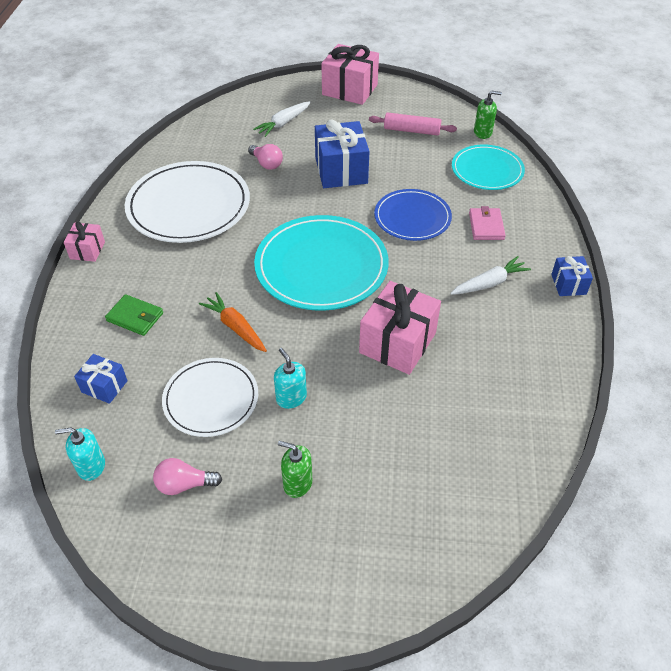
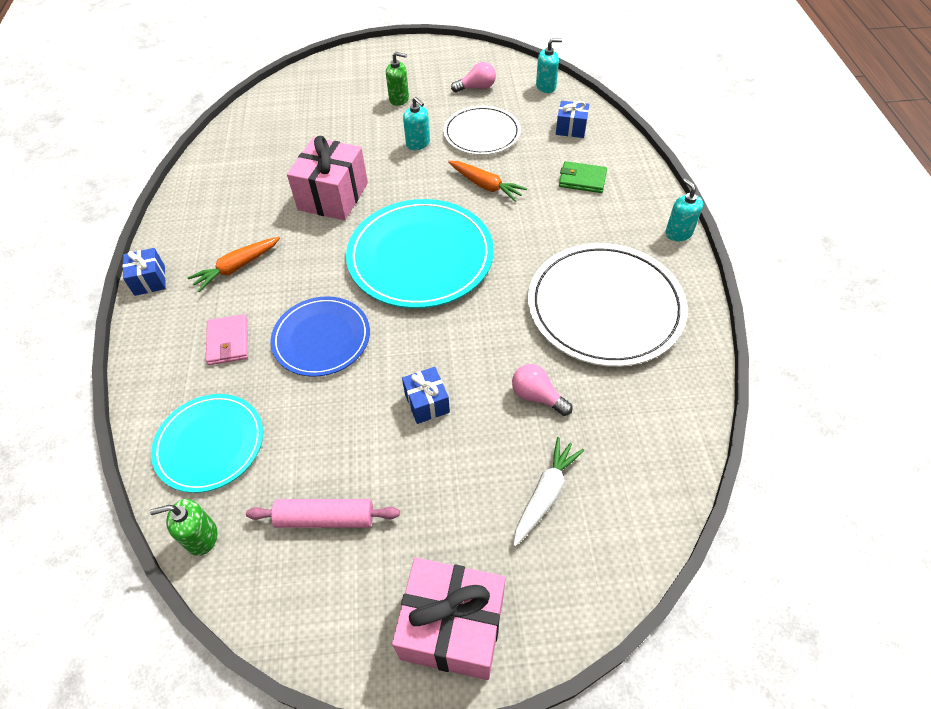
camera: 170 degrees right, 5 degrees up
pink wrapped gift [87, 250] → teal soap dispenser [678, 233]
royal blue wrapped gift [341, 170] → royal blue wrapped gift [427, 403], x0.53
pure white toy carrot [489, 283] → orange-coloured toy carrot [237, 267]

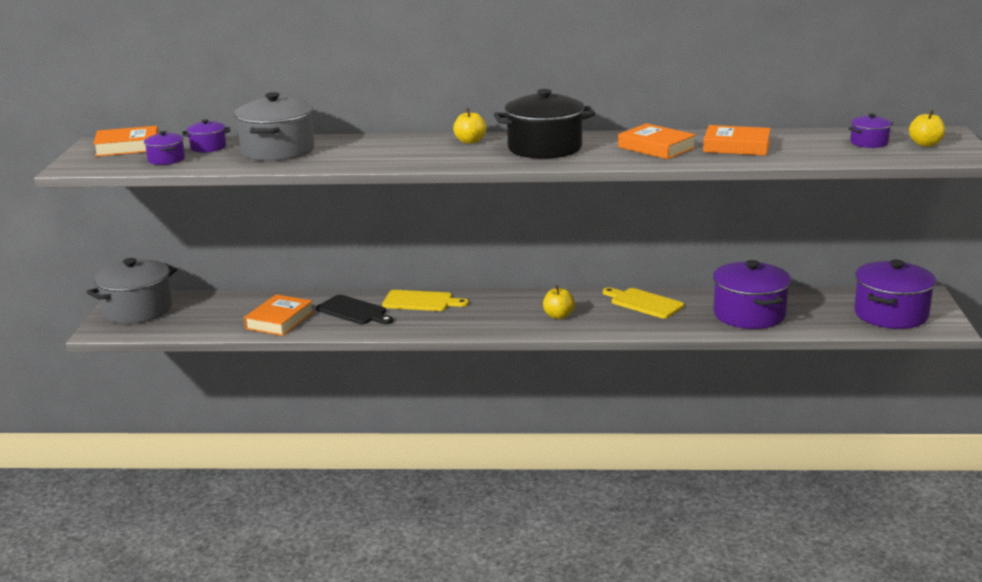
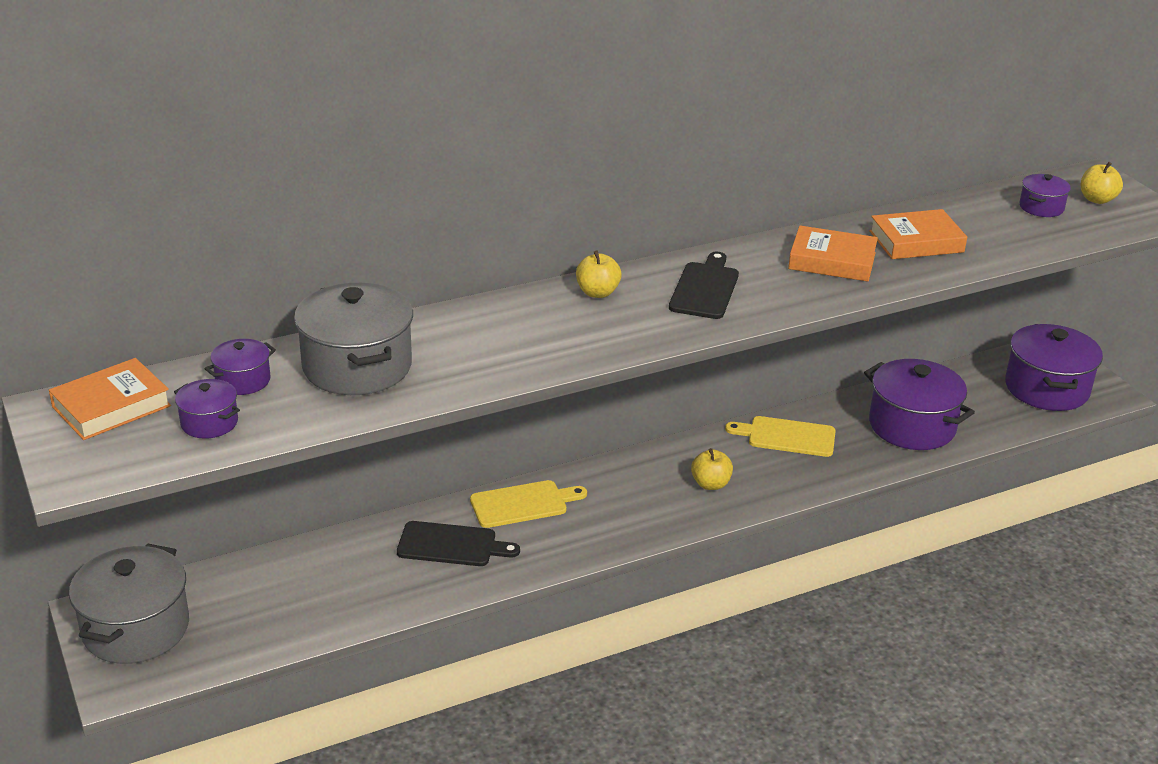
camera: 30 degrees left, 10 degrees up
orange-coloured hardcover [279, 320] → -
ebony pot [544, 148] → ebony chopping board [705, 288]

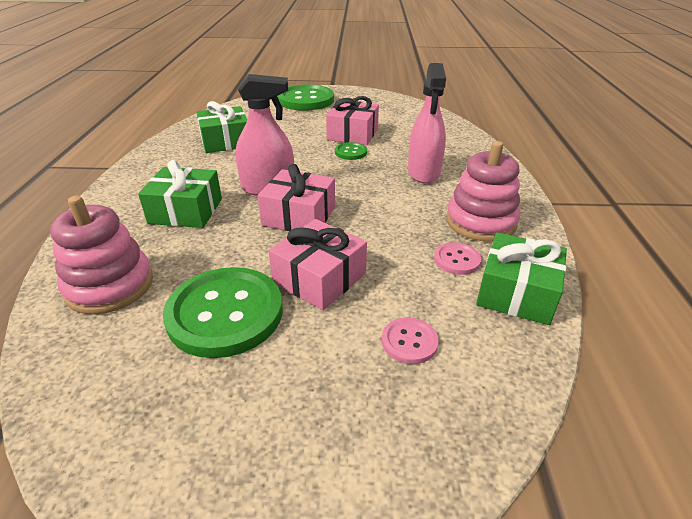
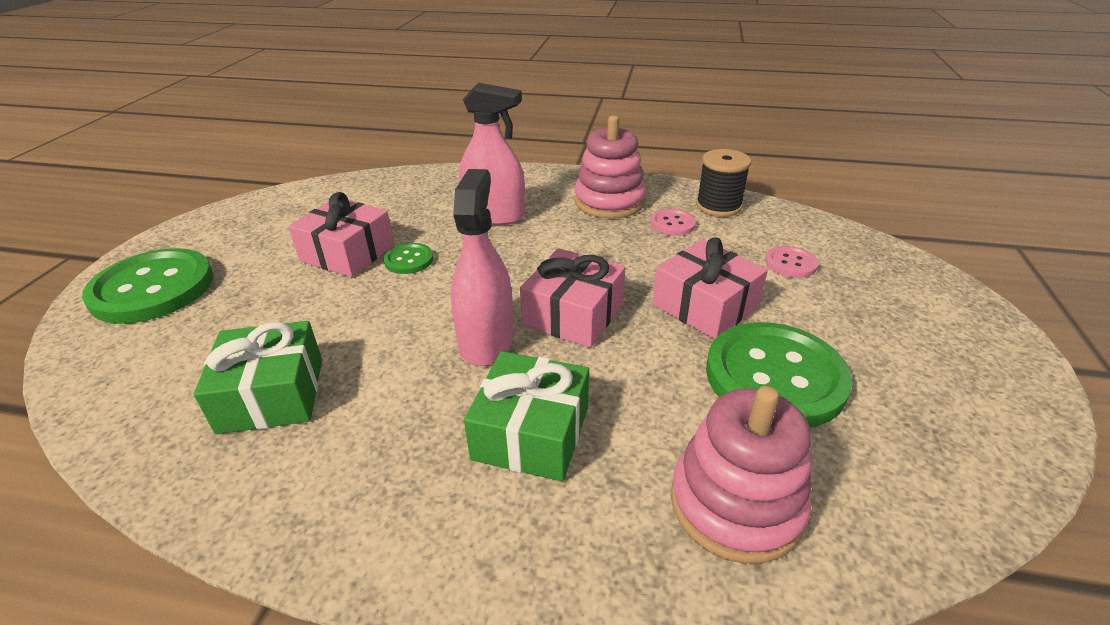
camera: 80 degrees left, 0 degrees up
leaf-green wrapped gift [516, 292] → ebony spool [718, 206]

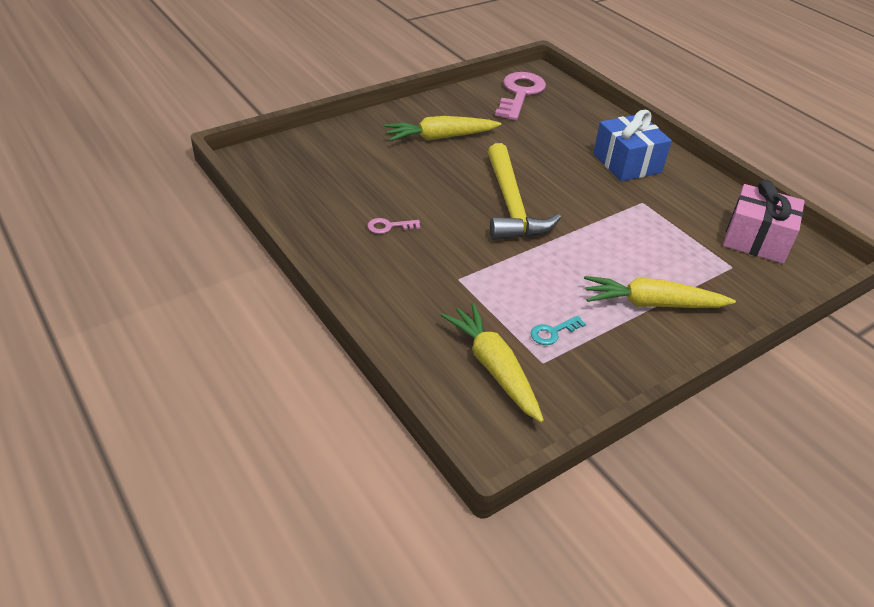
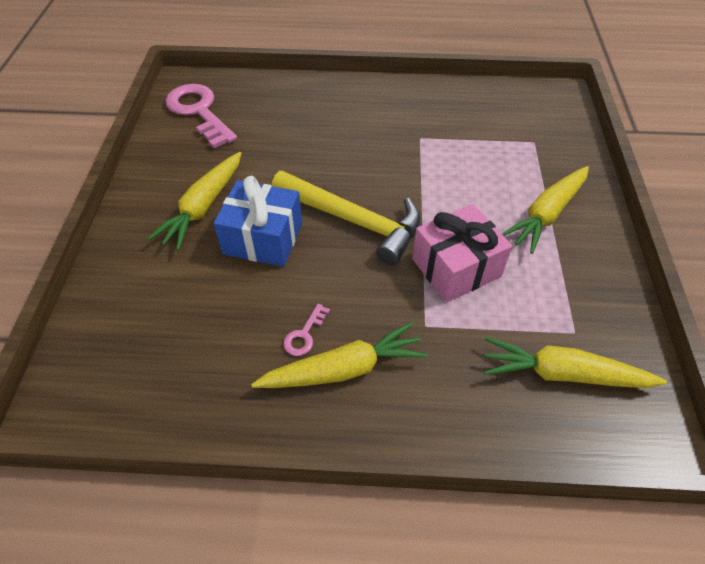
camera: 50 degrees left, 10 degrees up
teal door key [553, 332] → -
royal blue wrapped gift [627, 163] → royal blue wrapped gift [263, 238], shifted
pink wrapped gift [756, 239] → pink wrapped gift [456, 267], shifted
- → bright yellow toy carrot [344, 369]

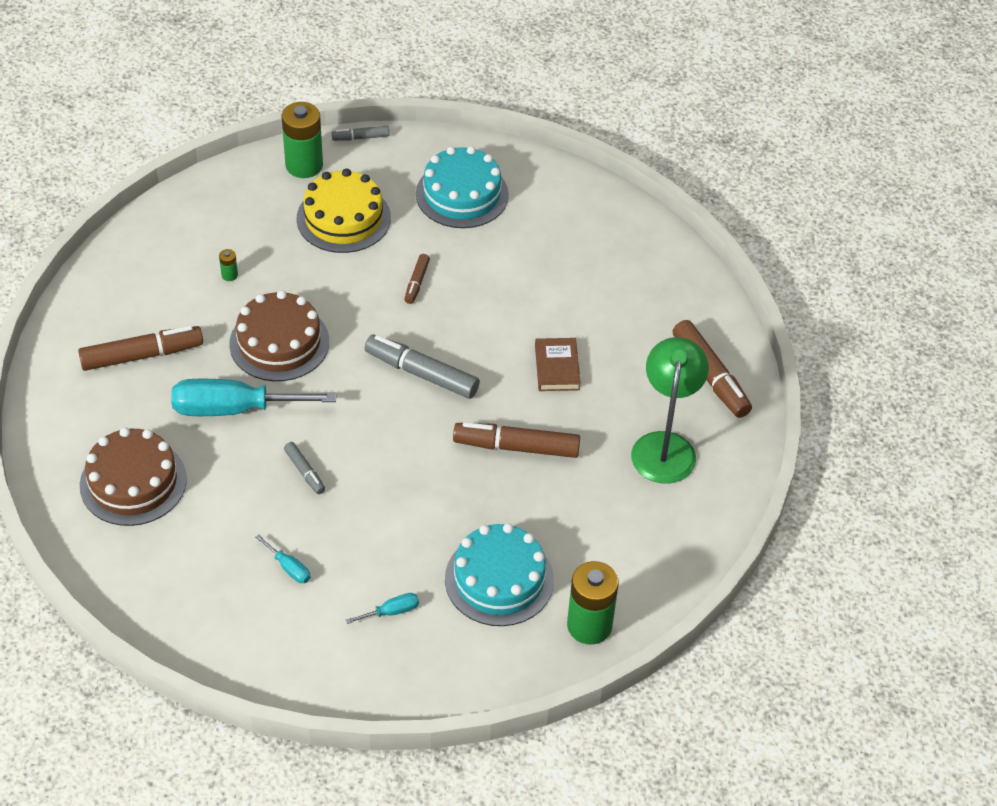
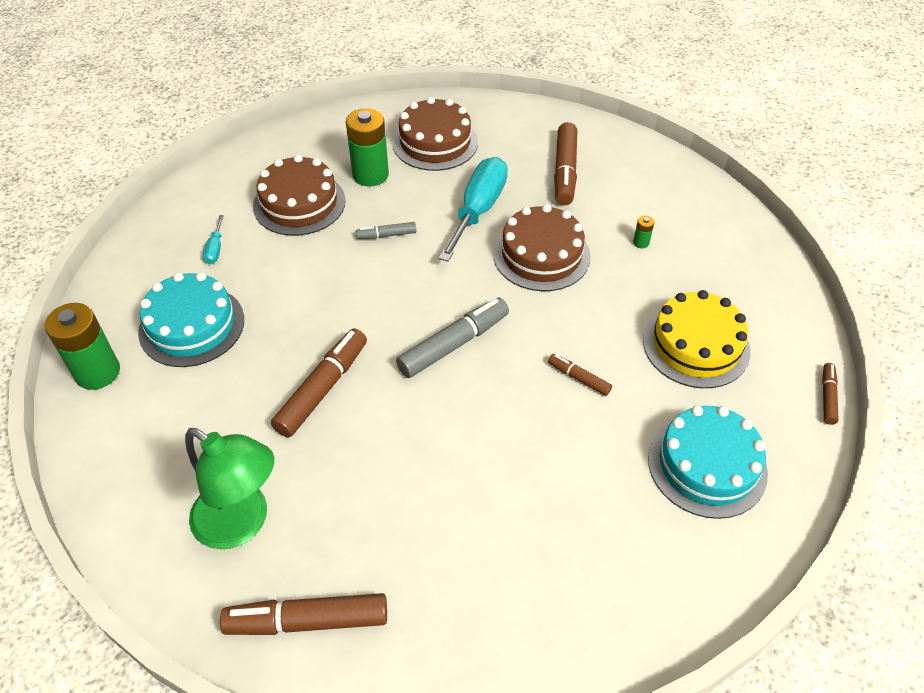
camera: 115 degrees right, 0 degrees up
teal screwdriver [289, 568] → russet cake [299, 203]
leaf-green AA battery [304, 165] → leaf-green AA battery [370, 175], shifted
grey felt pen [360, 137] → russet felt pen [827, 397]
russet hardcover [557, 367] → -

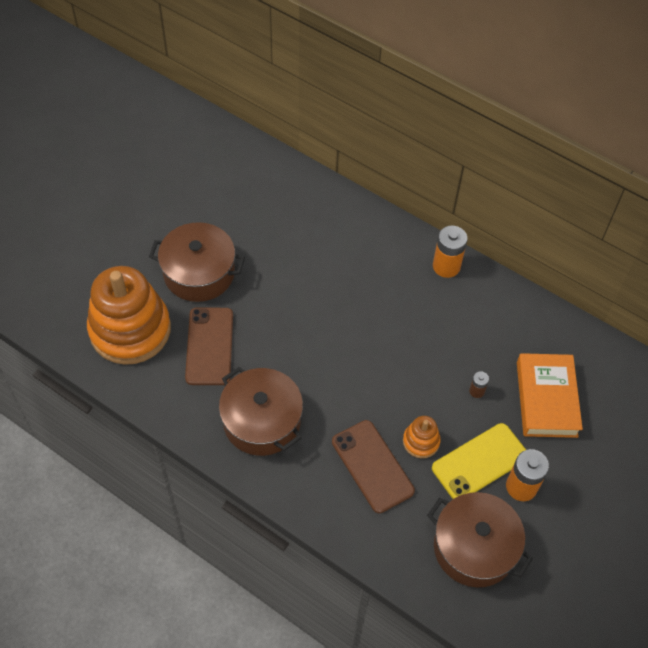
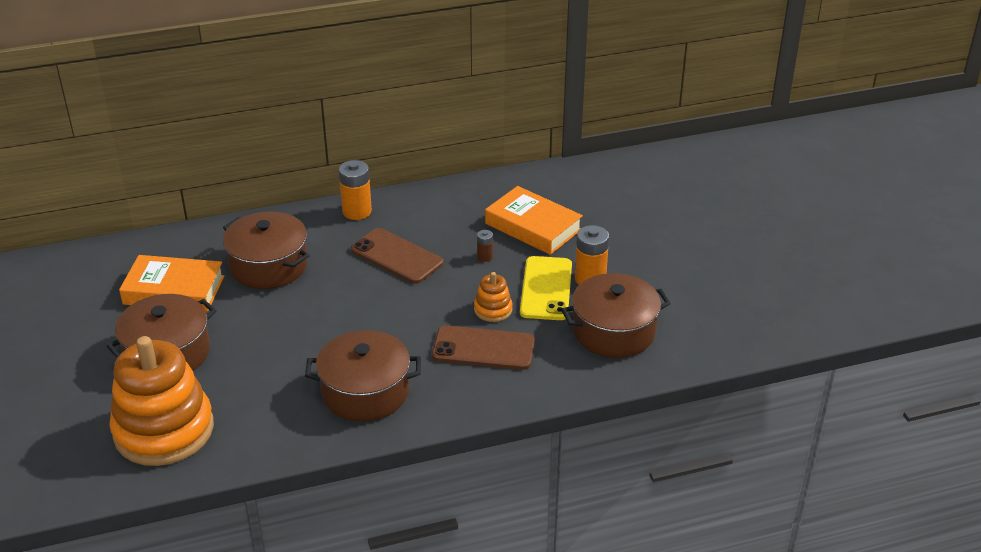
camera: 50 degrees left, 20 degrees down
russet mobile phone [209, 346] → russet mobile phone [397, 256], shifted
- → orange-coloured hardcover [174, 290]
- → russet pot [268, 265]

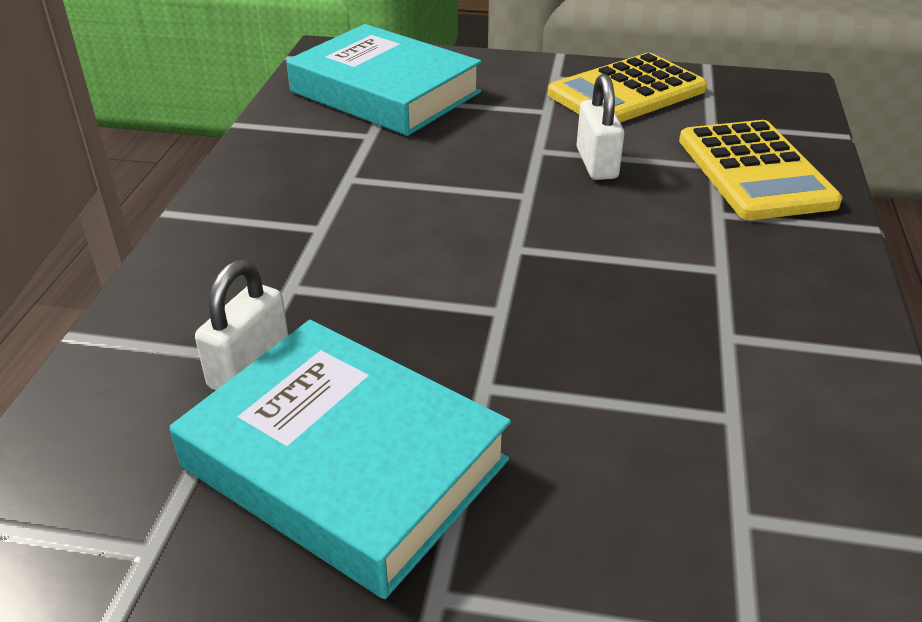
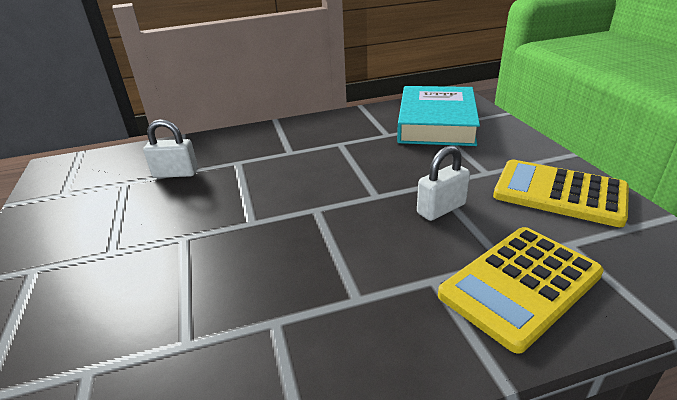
camera: 65 degrees right, 5 degrees down
teal hardcover [345, 463] → -

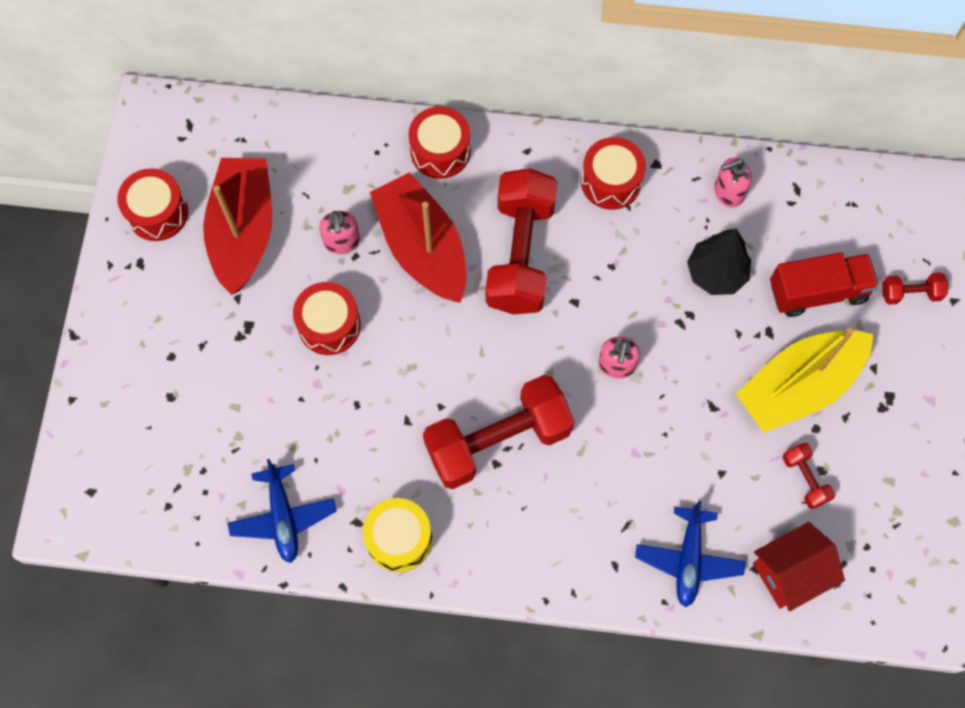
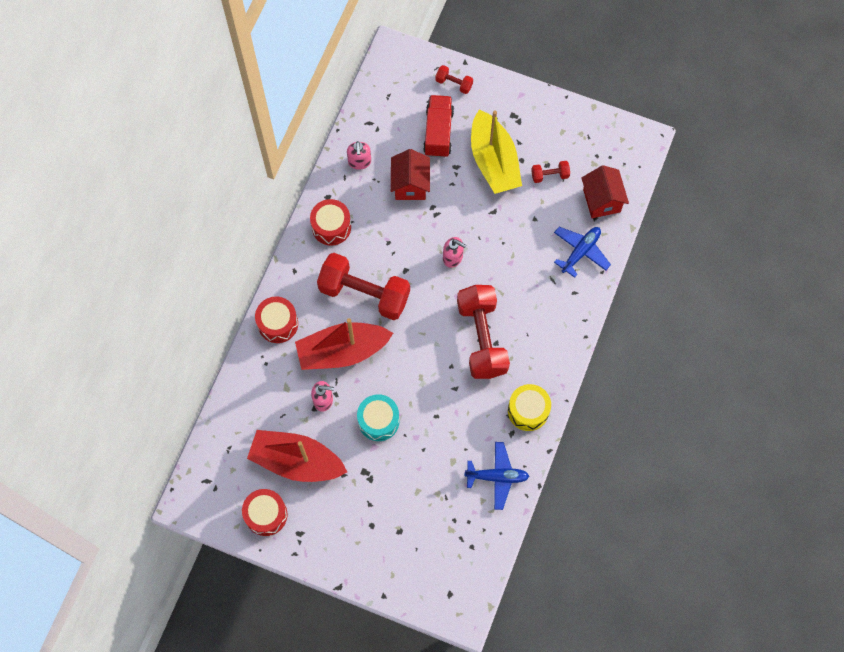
camera: 75 degrees left, 0 degrees up
crimson snare drum [329, 325] → teal snare drum [378, 421]
royal blue toy plane [688, 559] → royal blue toy plane [580, 252], 75 degrees counterclockwise
ebony tree [716, 273] → crimson toy house [410, 185]
crimson hand weight [910, 293] → crimson hand weight [454, 83], 75 degrees counterclockwise

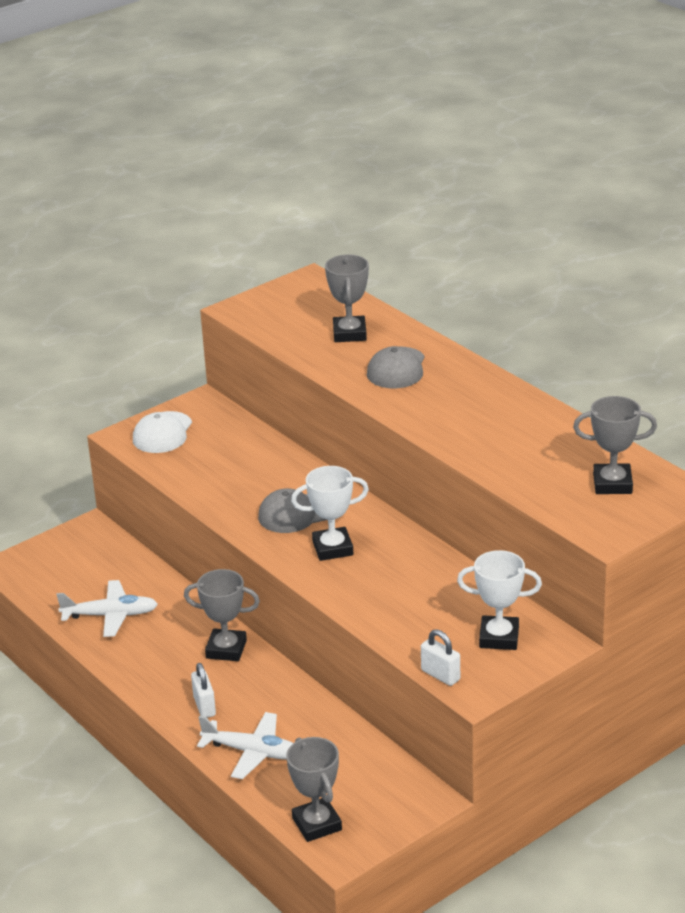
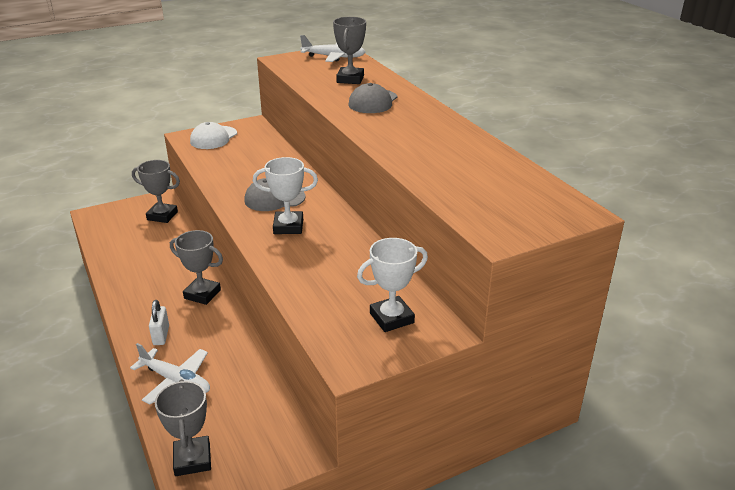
camera: 10 degrees right, 0 degrees up
pure white toy plane [110, 615] → pure white toy plane [333, 57], shifted
pure white small lock [440, 675] → -
pure white award cup [499, 637] → pure white award cup [391, 318], 45 degrees counterclockwise
grey award cup [612, 484] → grey award cup [162, 216], shifted

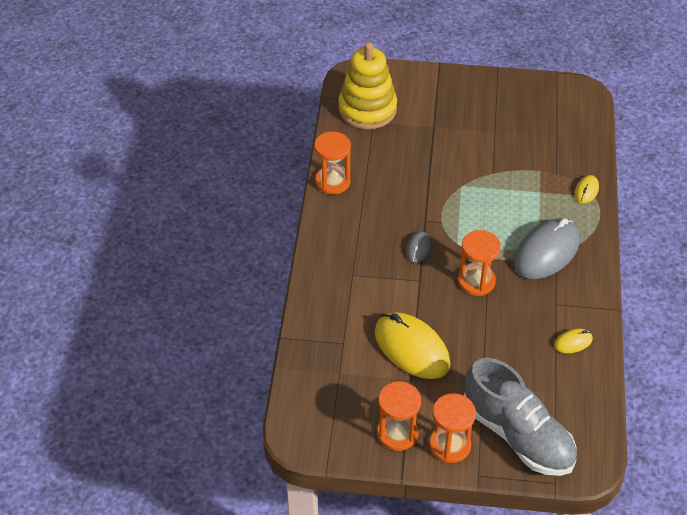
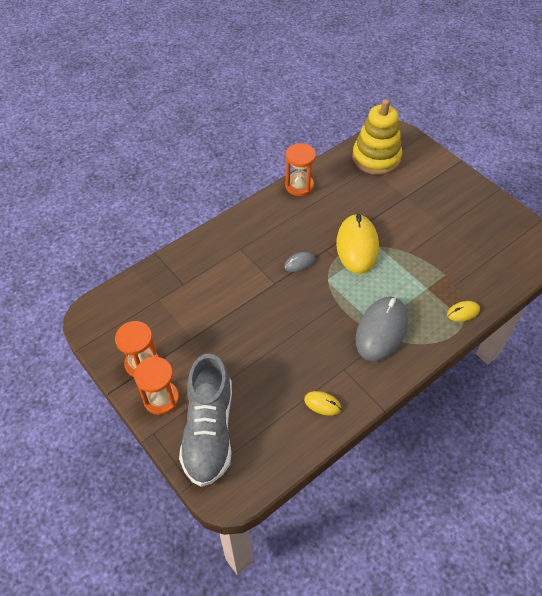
camera: 45 degrees right, 5 degrees up
bright yellow PC mouse [411, 348] → bright yellow PC mouse [357, 246], shifted
orange-coloured sandglass [476, 281] → -
grey PC mouse [546, 252] → grey PC mouse [381, 330], 60 degrees counterclockwise

